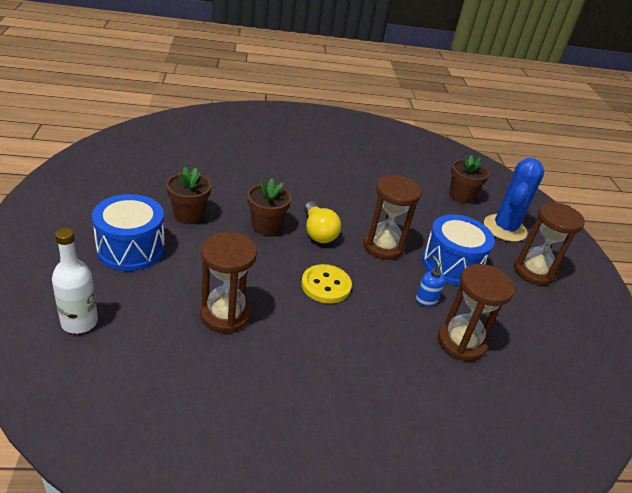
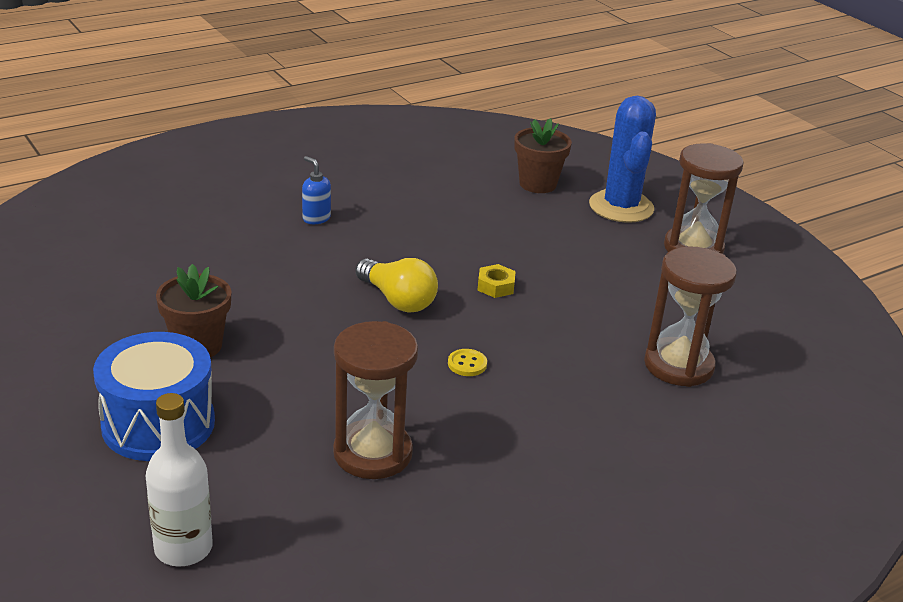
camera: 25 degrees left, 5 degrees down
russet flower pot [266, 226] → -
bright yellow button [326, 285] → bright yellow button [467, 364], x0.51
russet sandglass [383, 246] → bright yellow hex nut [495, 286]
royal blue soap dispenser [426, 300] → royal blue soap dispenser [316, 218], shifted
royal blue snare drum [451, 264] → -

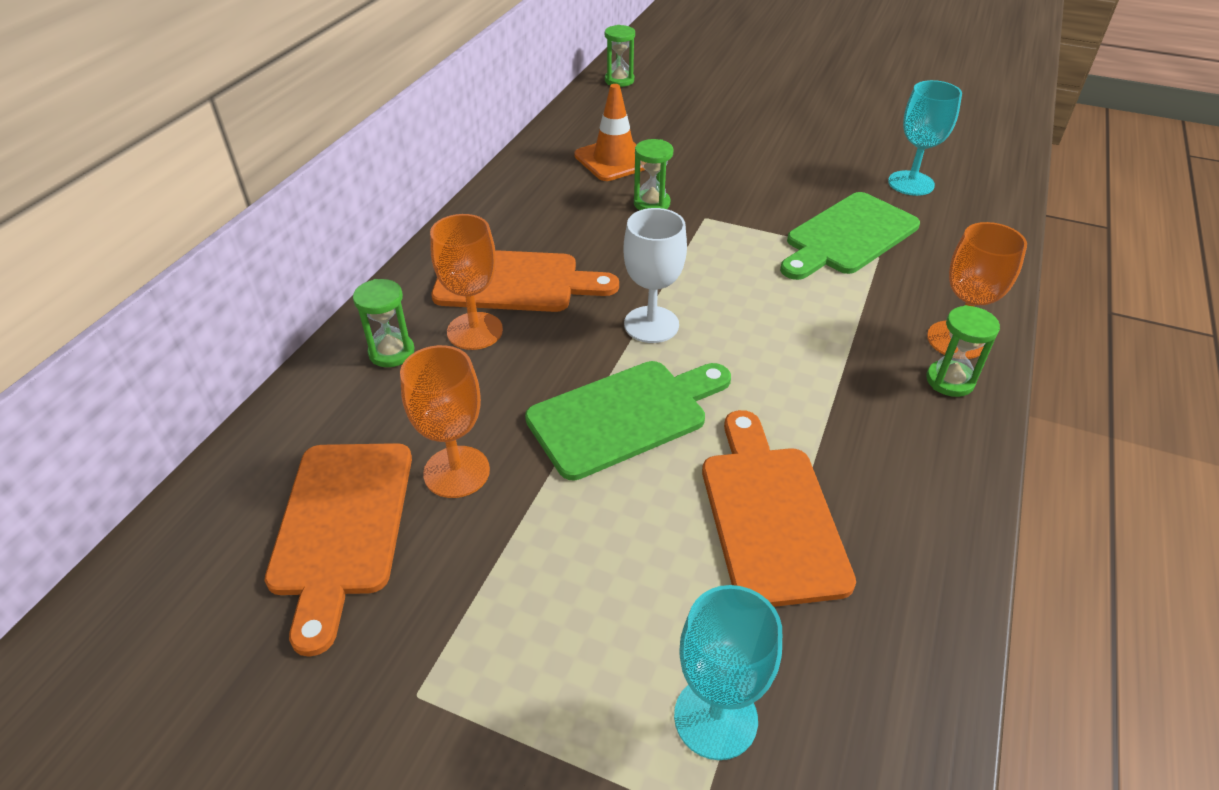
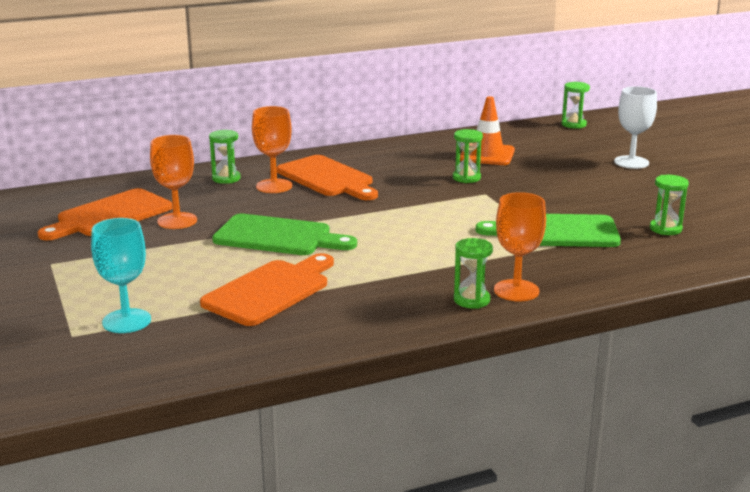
camera: 45 degrees right, 20 degrees down
pure white goblet [651, 324] → pure white goblet [631, 162], shifted
teal goblet [911, 183] → leaf-green sandglass [665, 229]

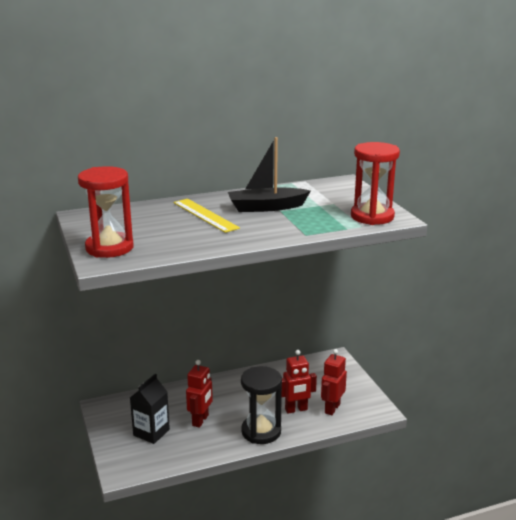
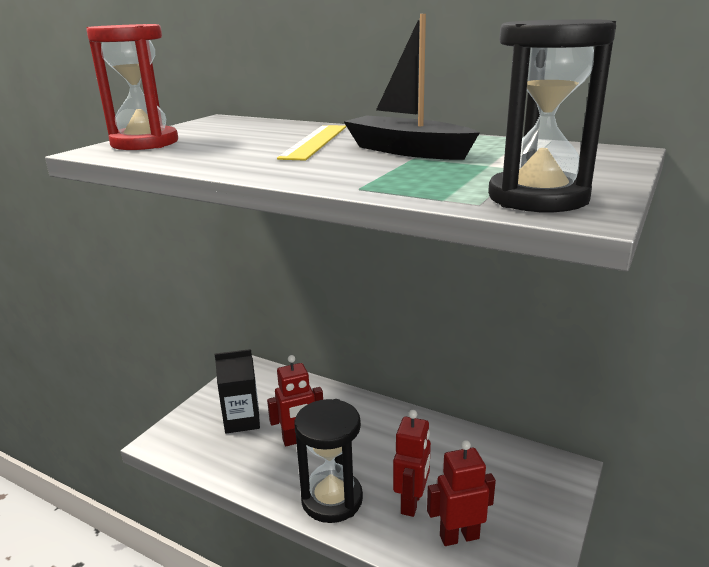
camera: 50 degrees right, 0 degrees up
crimson robot figure [296, 409] → crimson robot figure [411, 503], 105 degrees counterclockwise
crimson sandglass [372, 216] → ebony sandglass [538, 197]

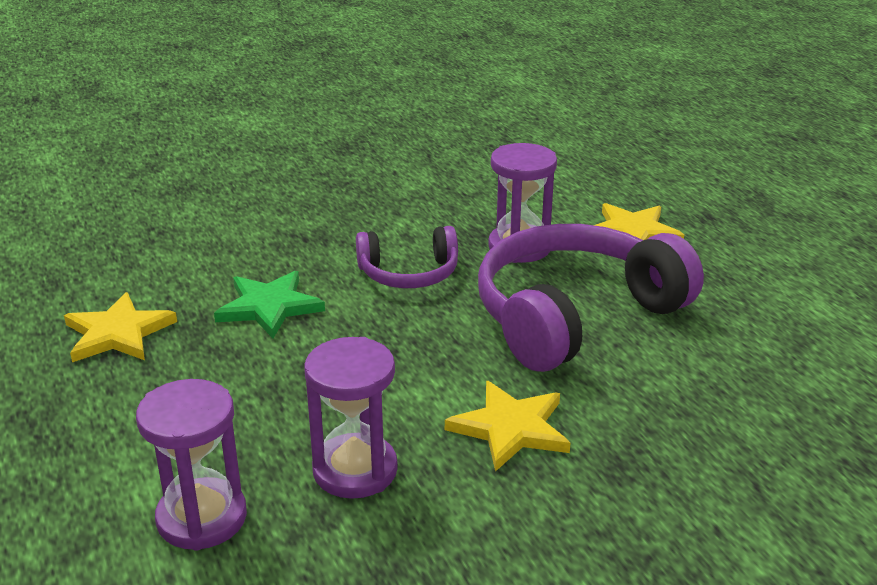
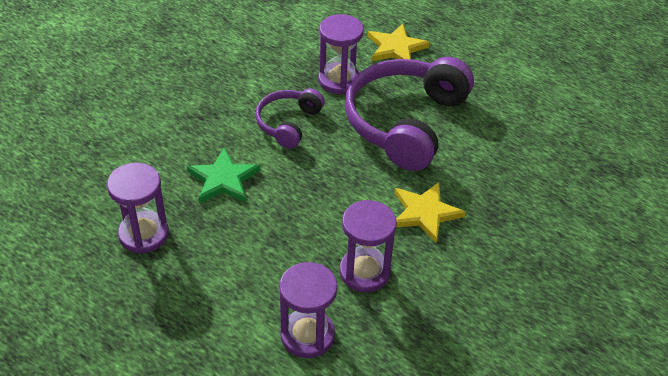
camera: 30 degrees left, 15 degrees up
bright yellow five-pointed star [118, 333] → violet sandglass [143, 234]
violet headset [409, 273] → violet headset [288, 123], 150 degrees clockwise

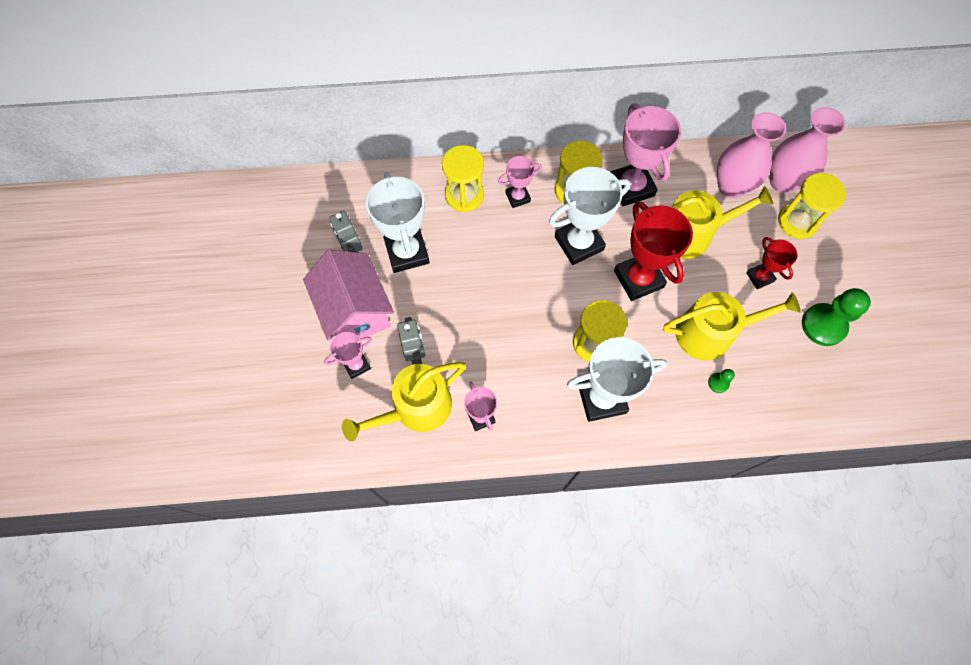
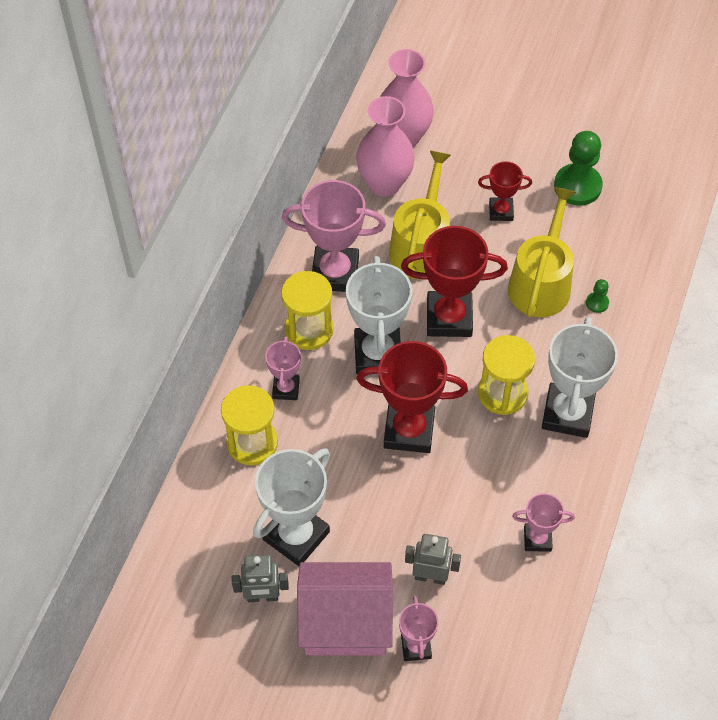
camera: 65 degrees left, 10 degrees down
bright yellow watering pot [416, 408] → -
pure white award cup [407, 252] → pure white award cup [296, 536], 60 degrees counterclockwise
bright yellow sandglass [797, 222] → -
- → crimson award cup [409, 430]

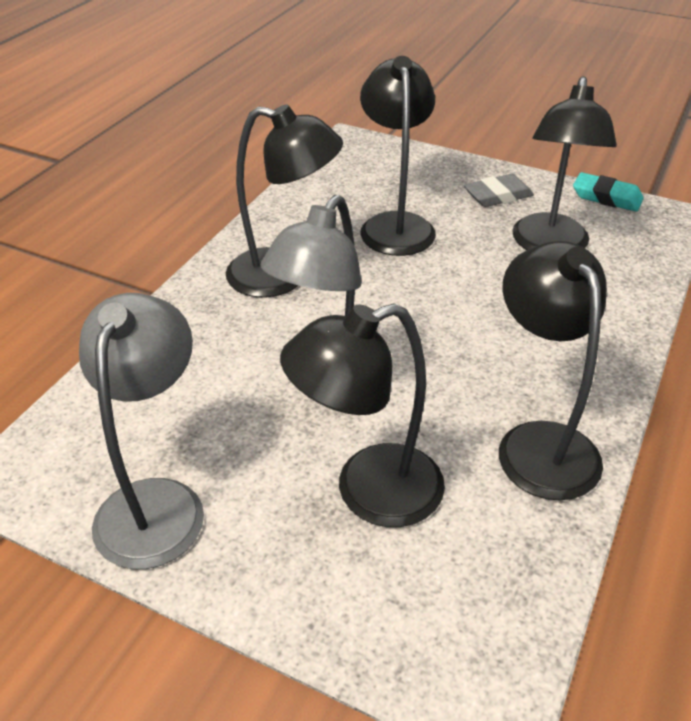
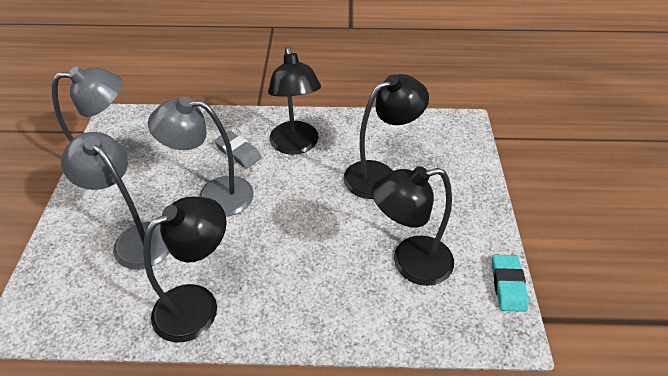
camera: 65 degrees right, 5 degrees up
ebony reading lamp [368, 492] → grey reading lamp [136, 238]
grey pencil eraser [497, 196] → grey pencil eraser [238, 152], shifted

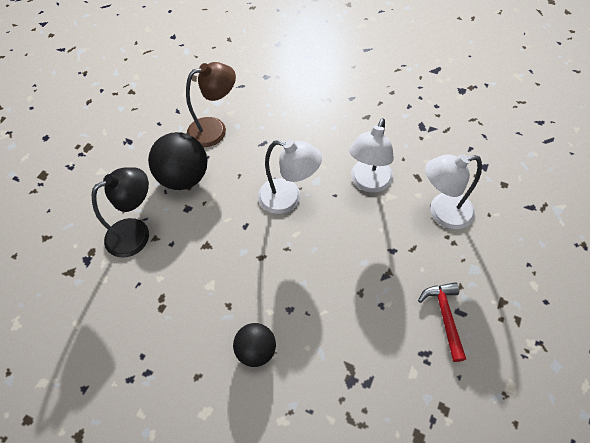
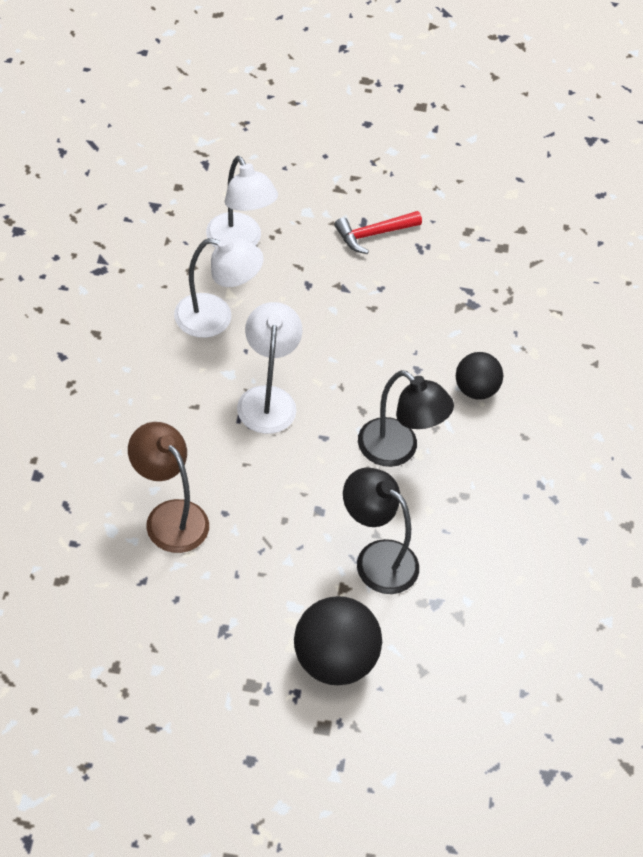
camera: 115 degrees left, 5 degrees down
ebony ball [184, 178] → ebony ball [334, 661], shifted
- → ebony reading lamp [398, 450]

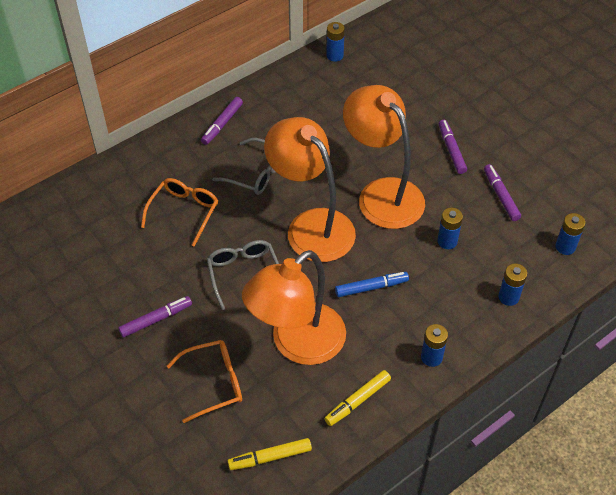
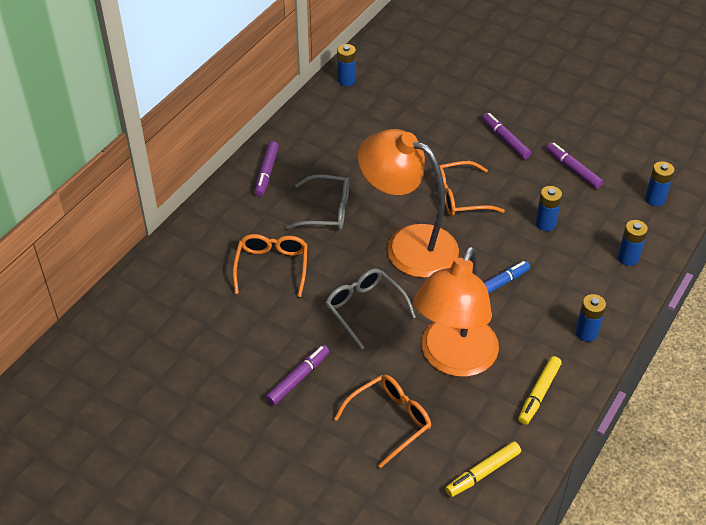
camera: 20 degrees left, 5 degrees down
orange-coloured reading lamp [382, 194] → orange-coloured spectacles [461, 197]

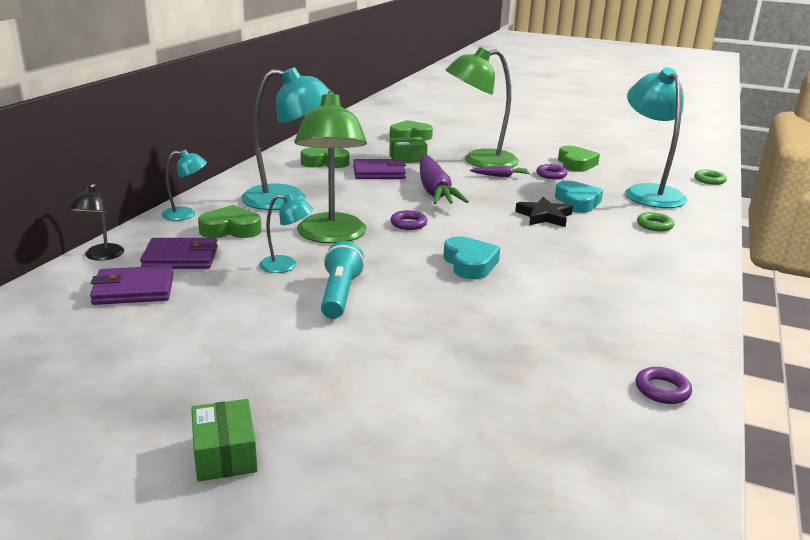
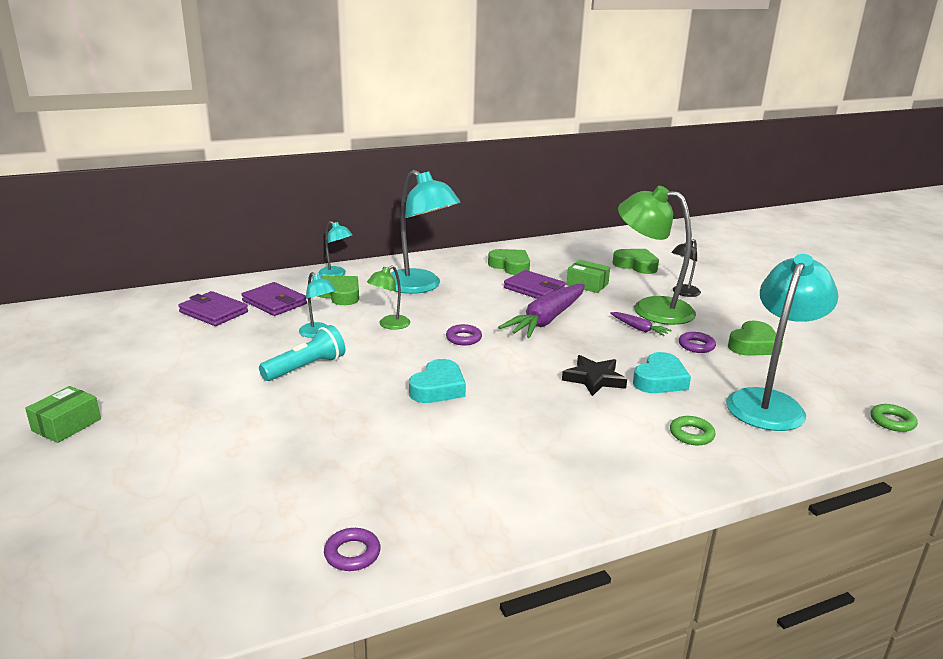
camera: 45 degrees right, 0 degrees up
ebony reading lamp [101, 256] → ebony reading lamp [682, 293], shifted
leaf-green reading lamp [331, 236] → leaf-green reading lamp [389, 325], x0.48

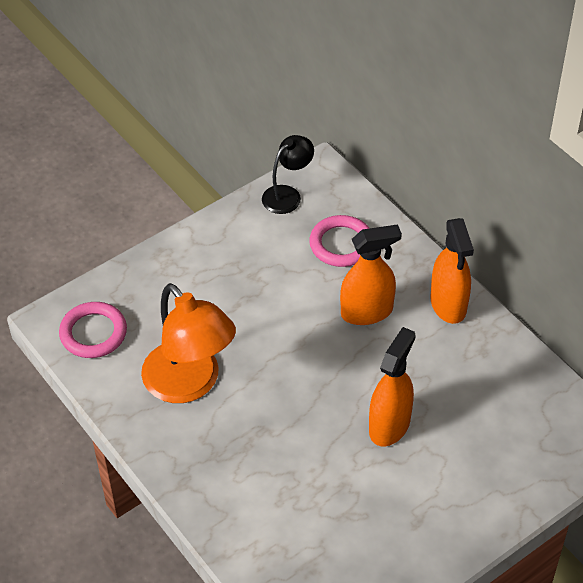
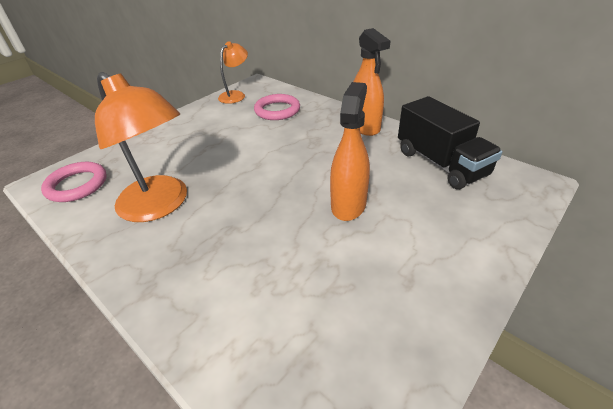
camera: 10 degrees left, 10 degrees down
ebony reading lamp [287, 195] → orange-coloured reading lamp [235, 95]
orange-coloured spray cleaner [367, 312] → -
- → ebony toy truck [440, 163]

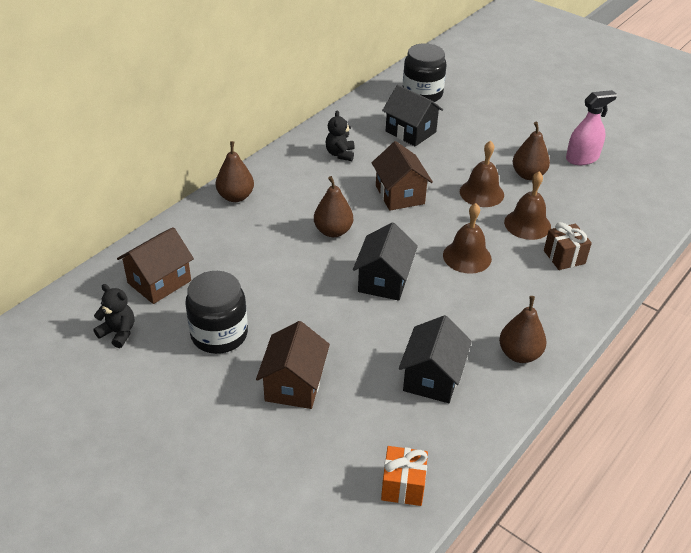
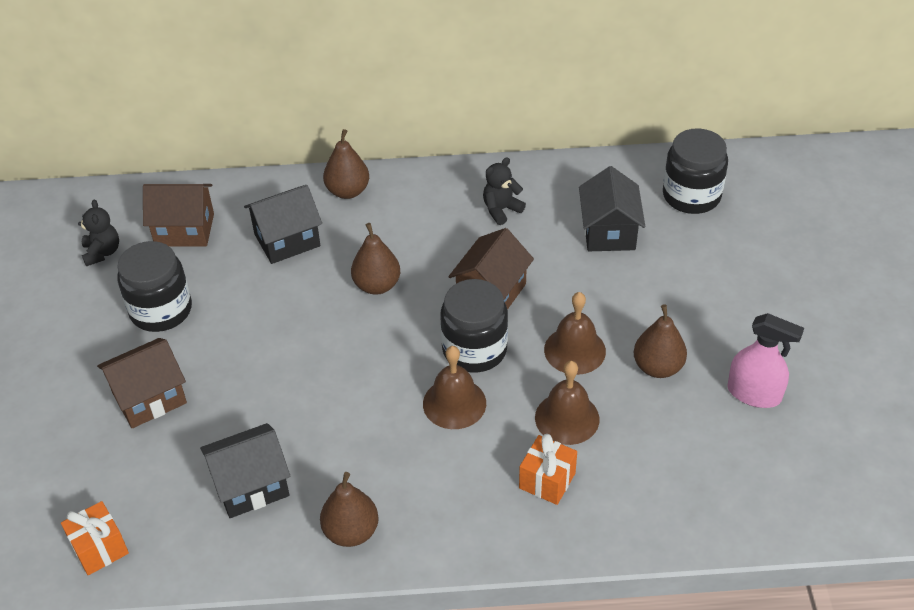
camera: 50 degrees right, 5 degrees up
ebony toy house [384, 280] → ebony toy house [287, 240], shifted
russet wrapped gift [564, 257] → orange-coloured wrapped gift [547, 480]
- → ebony preserve jar [474, 349]

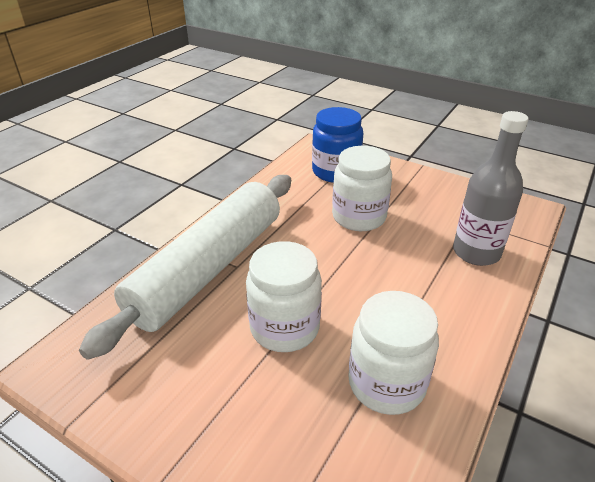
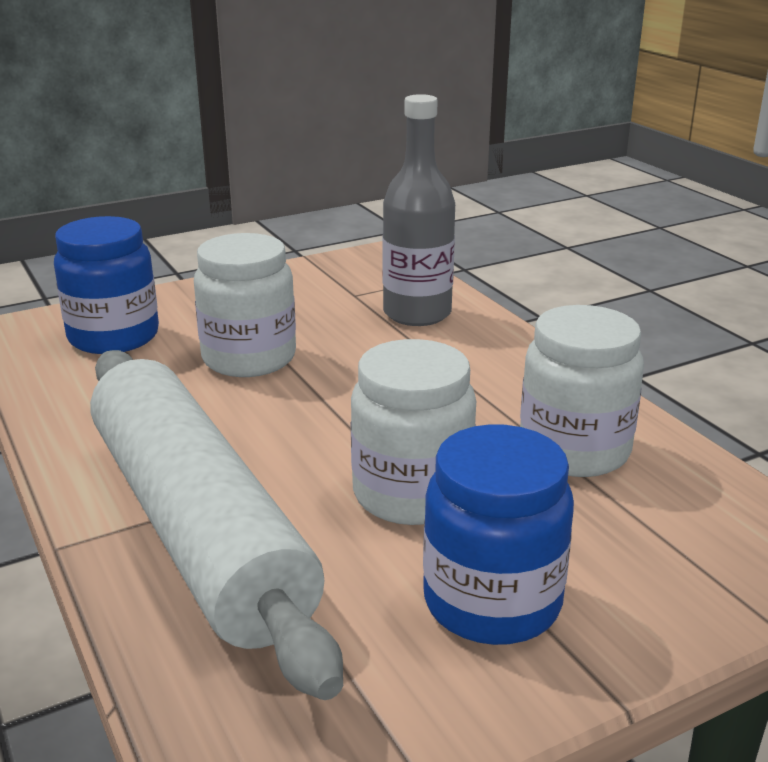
camera: 60 degrees left, 10 degrees down
- → royal blue preserve jar [492, 602]

